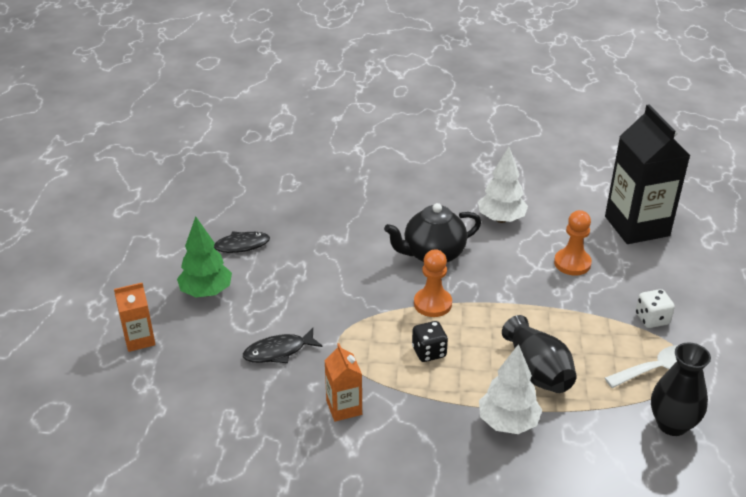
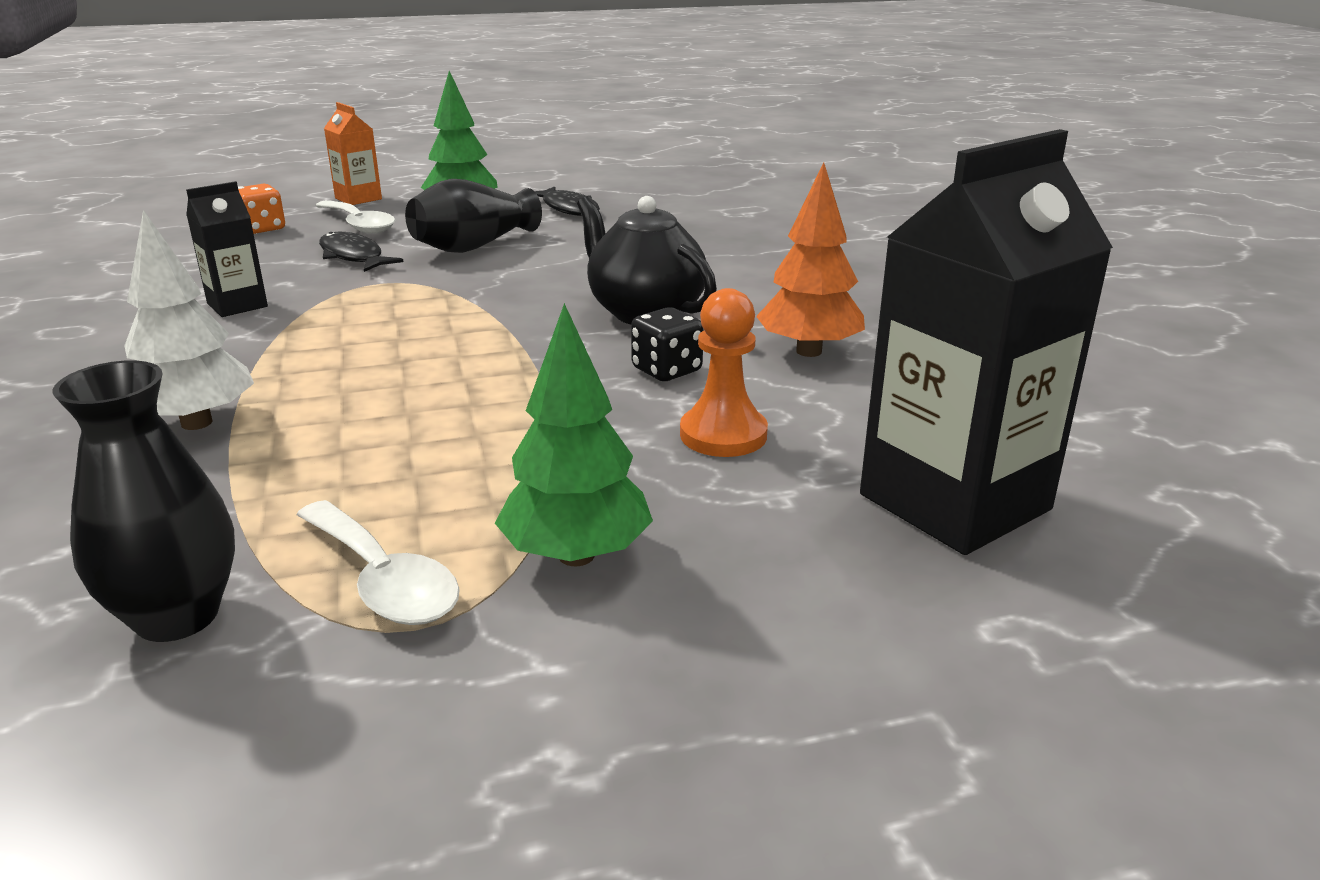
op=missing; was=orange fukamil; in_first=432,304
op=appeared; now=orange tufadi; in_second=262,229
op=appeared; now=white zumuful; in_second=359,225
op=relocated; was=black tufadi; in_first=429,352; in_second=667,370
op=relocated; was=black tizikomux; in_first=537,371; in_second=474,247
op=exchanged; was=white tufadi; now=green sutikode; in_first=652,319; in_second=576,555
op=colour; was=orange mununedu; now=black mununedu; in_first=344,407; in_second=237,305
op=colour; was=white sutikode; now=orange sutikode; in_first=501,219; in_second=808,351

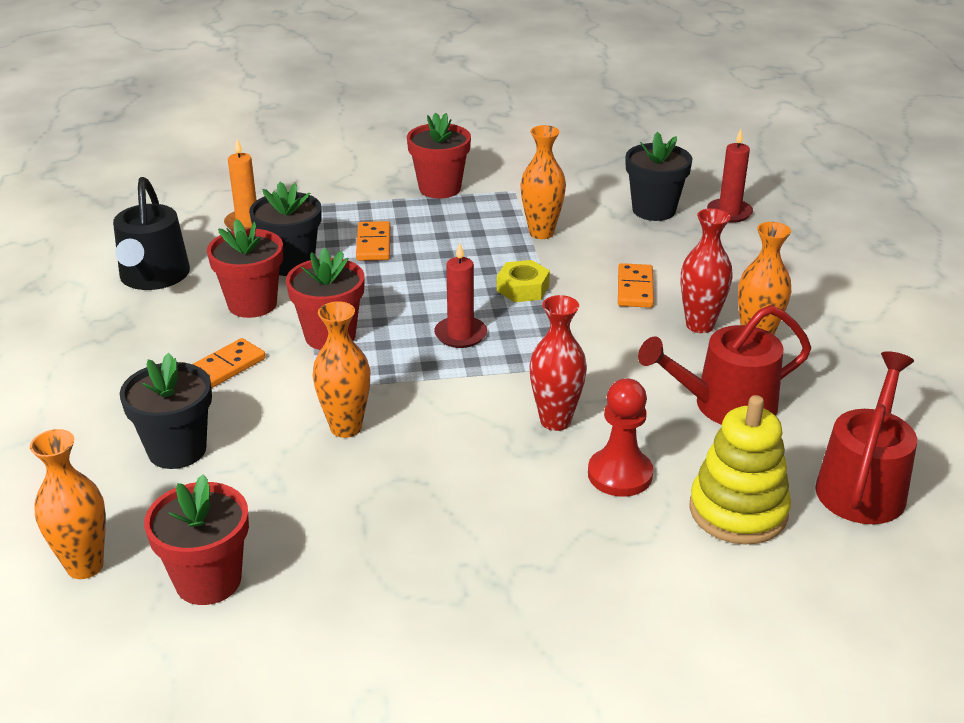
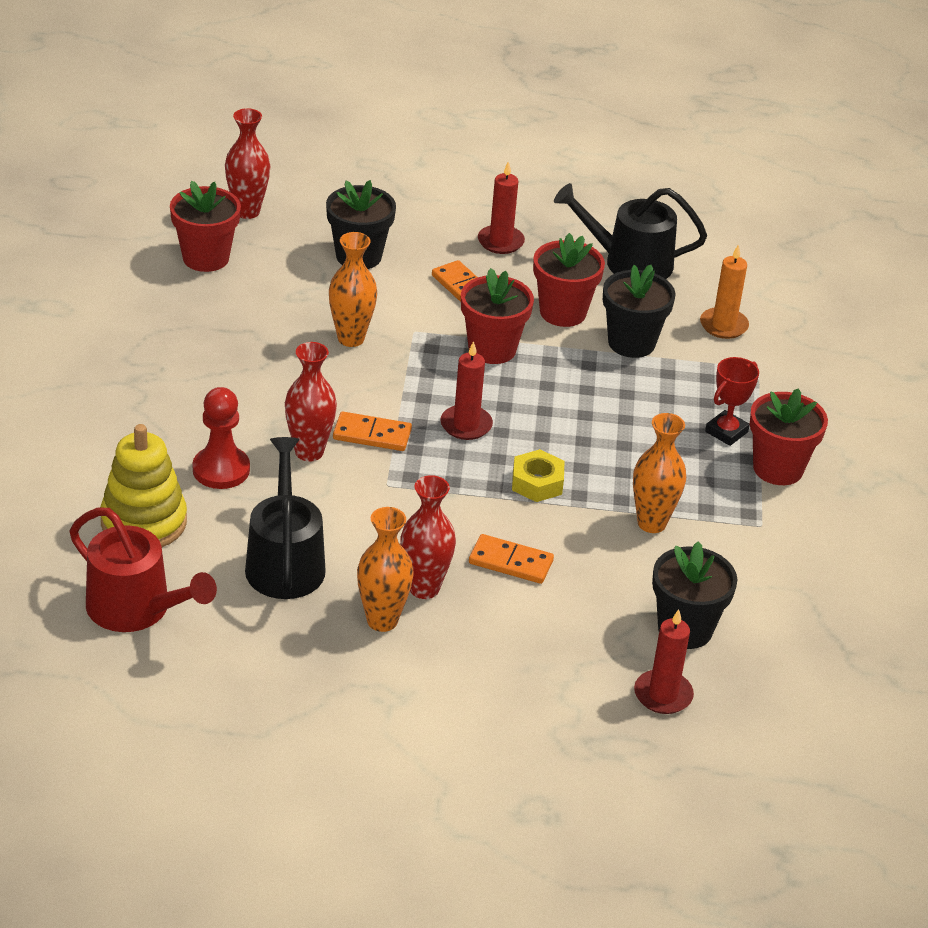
op=appeared; now=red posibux; in_second=500,242
op=appeared; now=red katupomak; in_second=726,432
op=relocated; was=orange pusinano; in_first=373,244; in_second=372,435
op=colour; was=orange tizikomux; now=red tizikomux; in_first=85,566; in_second=247,211
op=colour; was=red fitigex; now=black fitigex; in_first=726,405; in_second=285,562

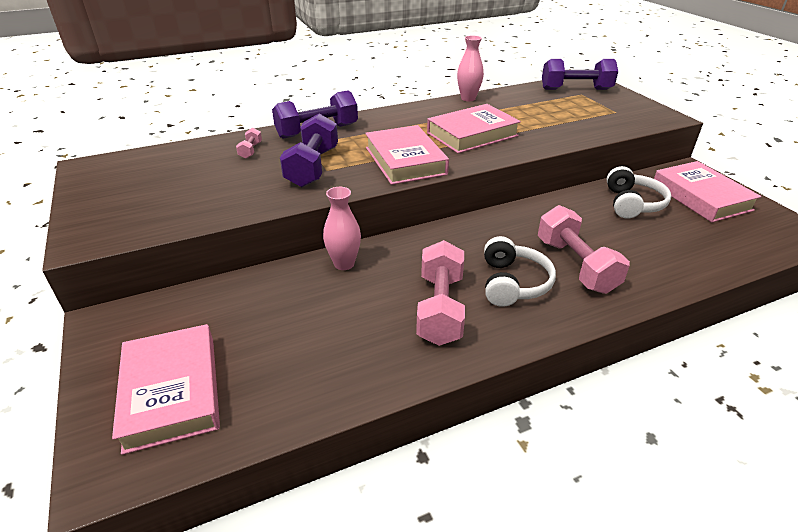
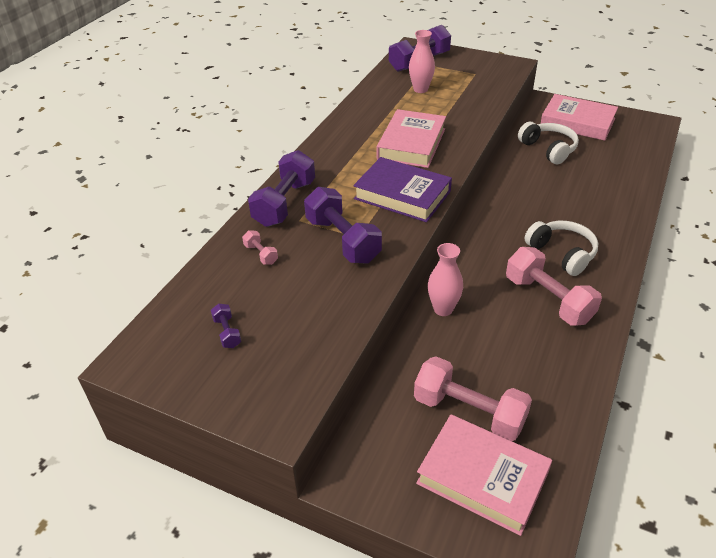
op=appeared; now=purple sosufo; in_second=227,332
op=relocated; was=pink tizikomux; in_first=468,98; in_second=420,89
op=relocated; was=pink sosufo; in_first=575,265; in_second=469,412
op=colour; was=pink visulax; now=purple visulax; in_first=405,161; in_second=402,195

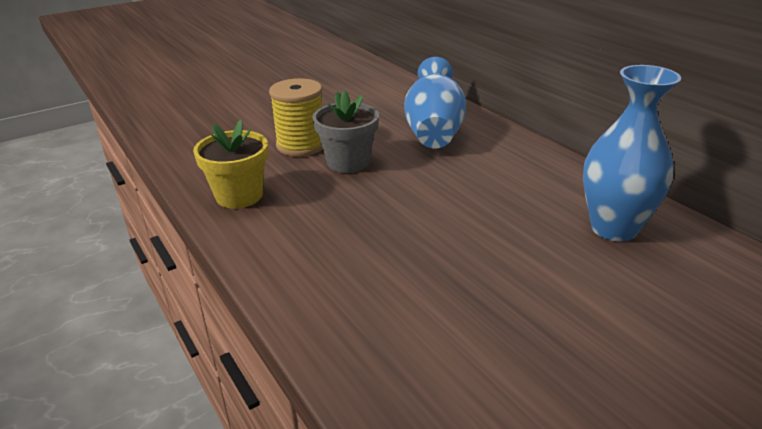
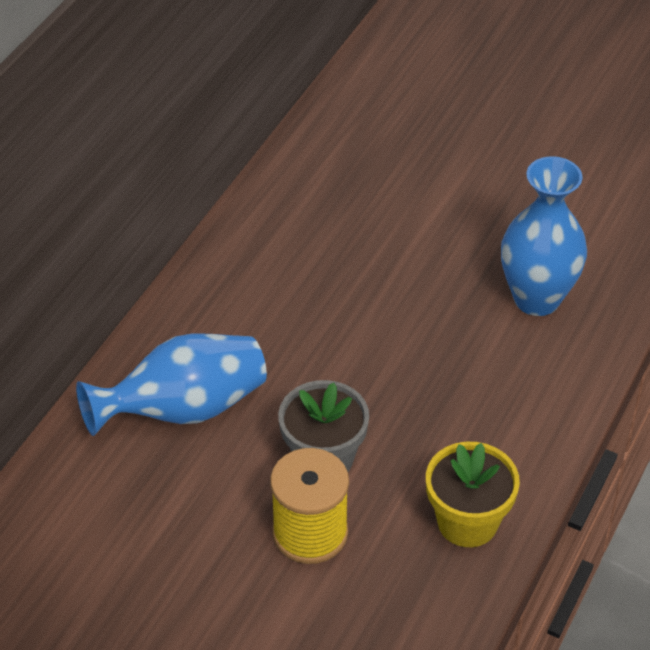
op=relocated; was=blue tizikomux; in_first=613,228; in_second=536,299

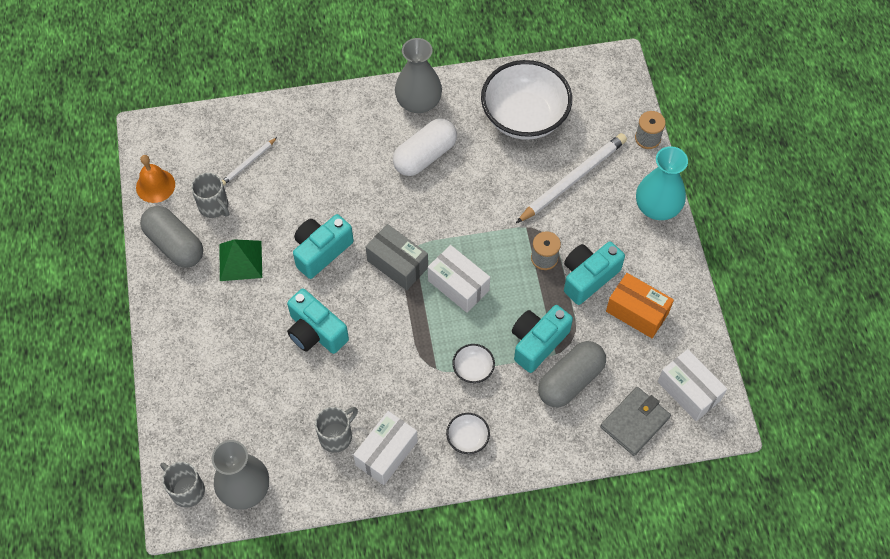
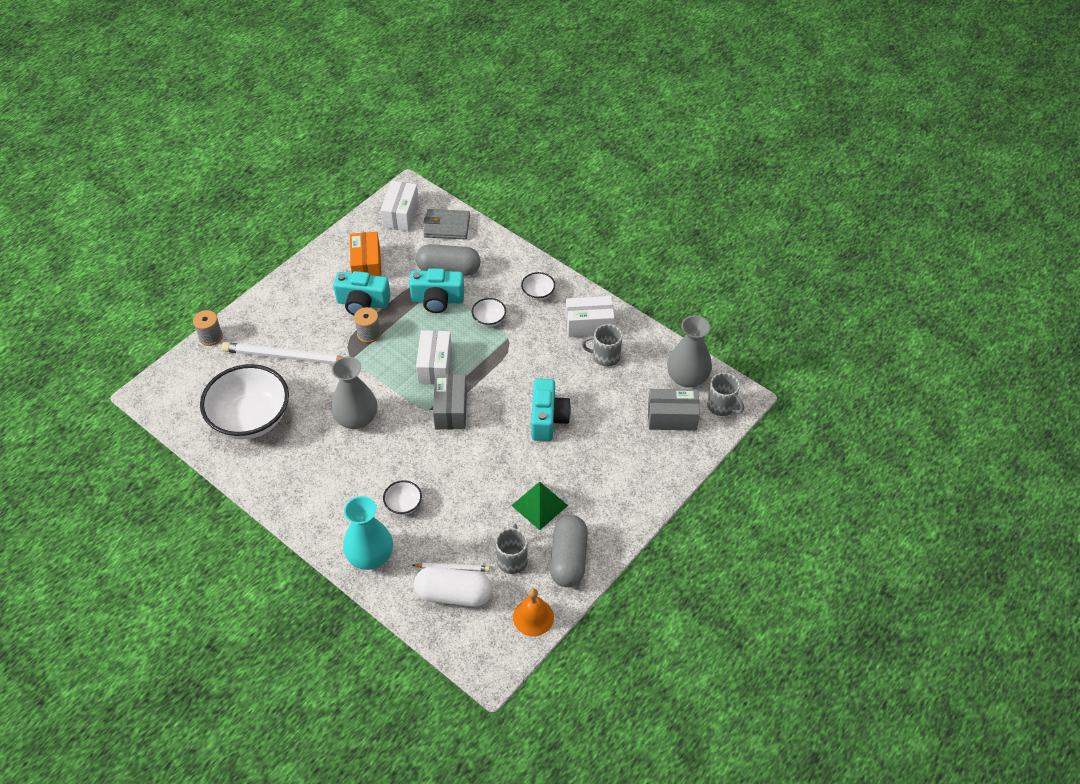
op=missing; was=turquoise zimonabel; in_first=321,251
op=appeared; now=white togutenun; in_second=403,504
op=appeared; now=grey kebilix; in_second=672,417
op=relocated; was=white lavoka; in_first=425,156; in_second=453,594
op=relocated; was=grey tizikomux; in_first=418,102; in_second=356,418
op=relocated; was=turquoise tizikomux; in_first=657,207; in_second=370,556
op=spun; was=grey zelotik; in_first=186,490; in_second=722,406; clockwise=-45

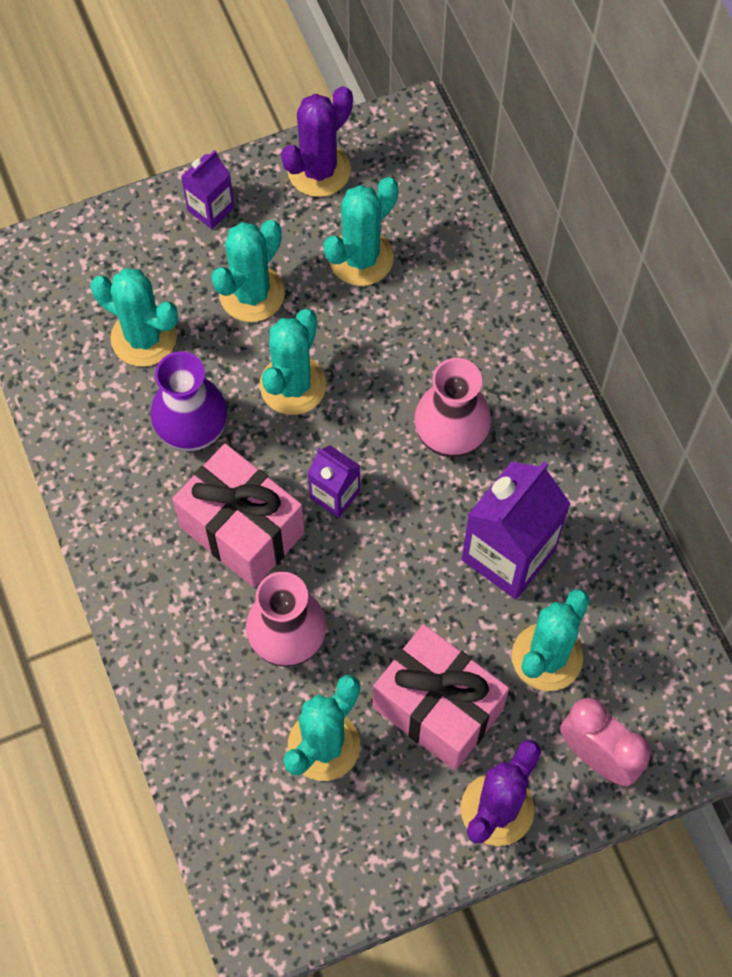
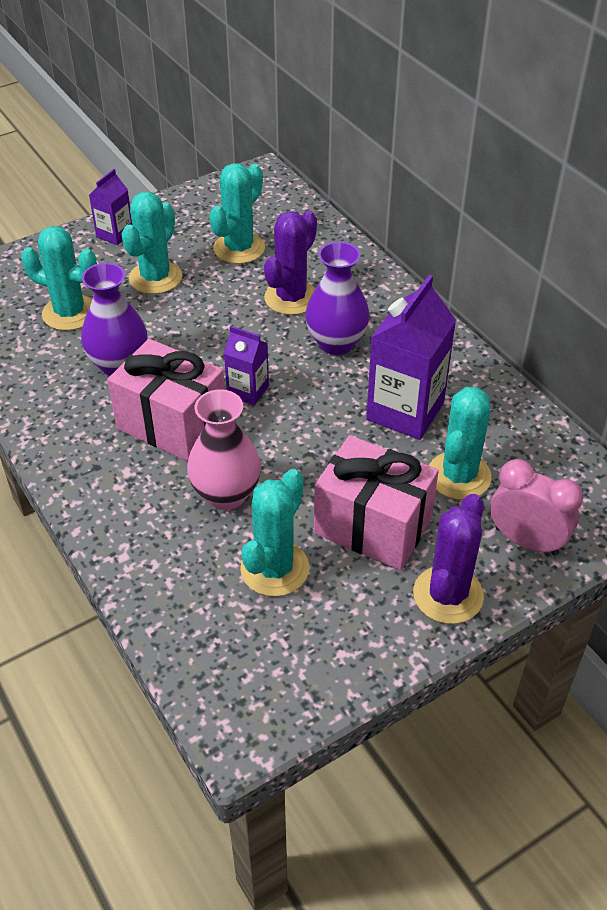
op=missing; was=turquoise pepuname; in_first=293,385
op=relocated; was=purple pepuname; in_first=319,170; in_second=291,298
op=colour; was=pink tizikomux; now=purple tizikomux; in_first=450,437; in_second=336,343

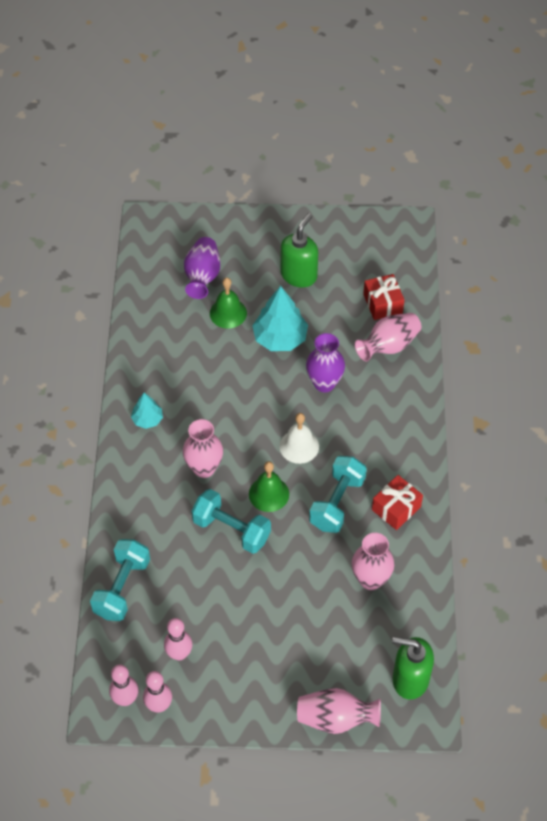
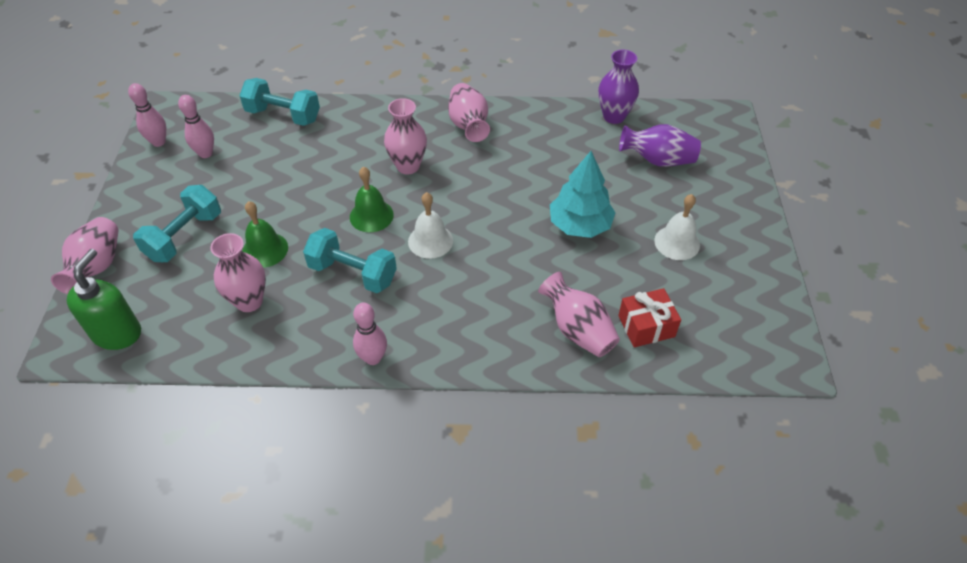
op=missing; was=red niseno; in_first=396,508
op=relocated; was=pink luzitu; in_first=125,699; in_second=373,358
op=relocated; was=turquoise sosufo; in_first=231,530; in_second=184,236
op=relocated; was=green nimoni; in_first=228,313; in_second=265,249
op=relocated; was=purple tizikomux; in_first=324,383; in_second=614,116
op=exchanged; was=turquoise sutikode; now=pink tizikomux; in_first=147,419; in_second=468,125
op=exchanged; was=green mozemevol; now=white nimoni; in_first=299,275; in_second=677,242

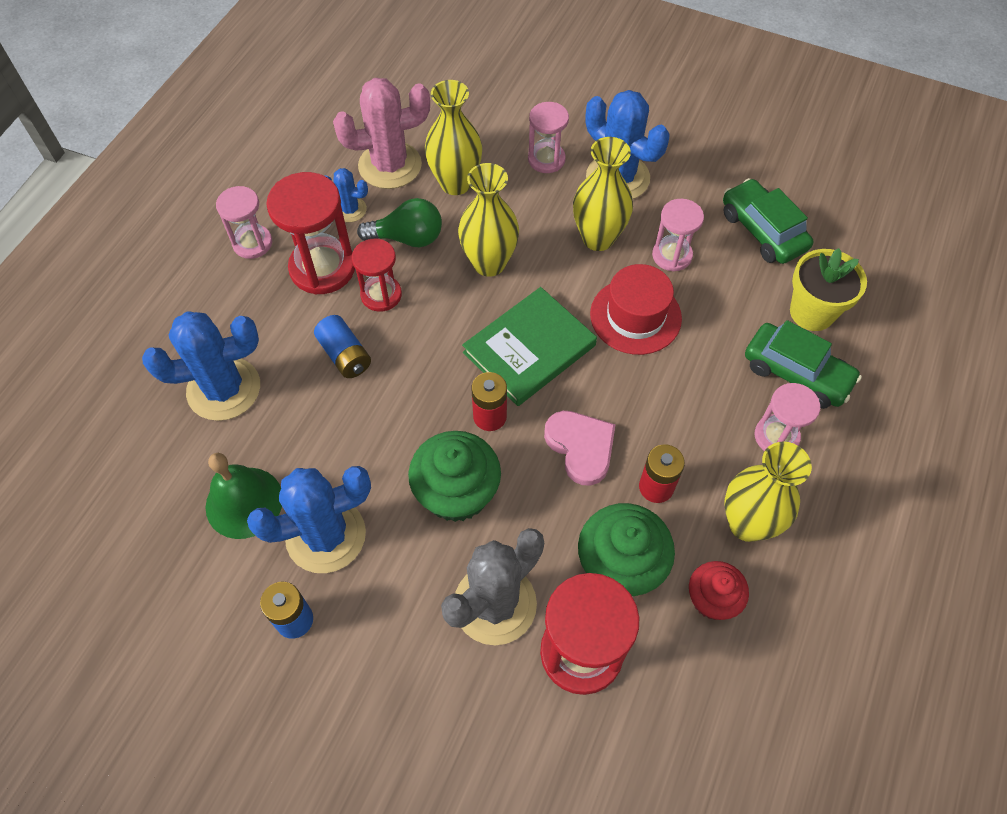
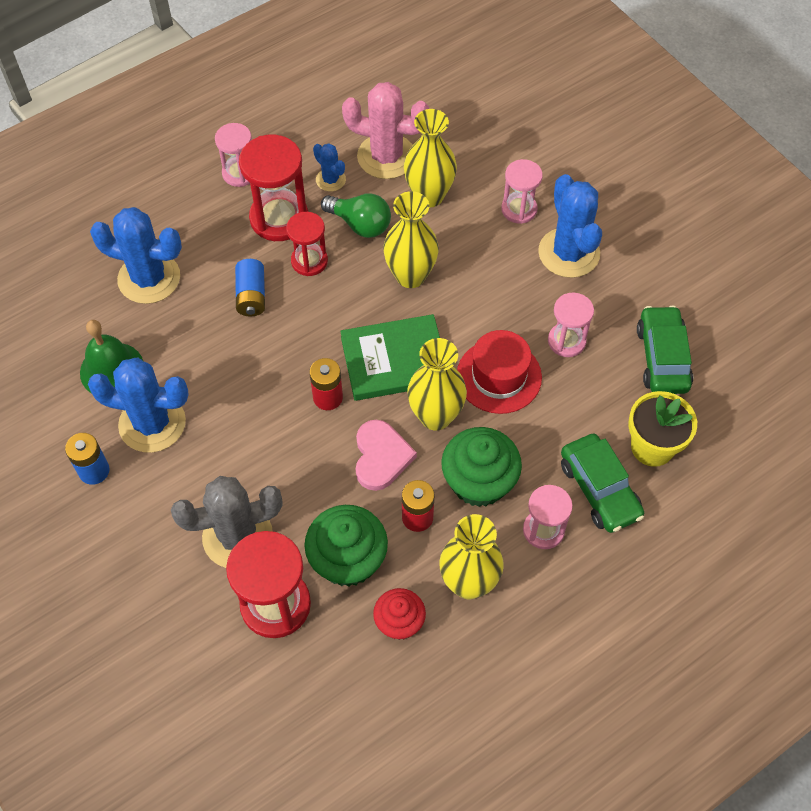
op=relocated; was=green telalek; in_first=457,493; in_second=479,482
op=relocated; was=yellow tizikomux; in_first=598,238; in_second=435,416

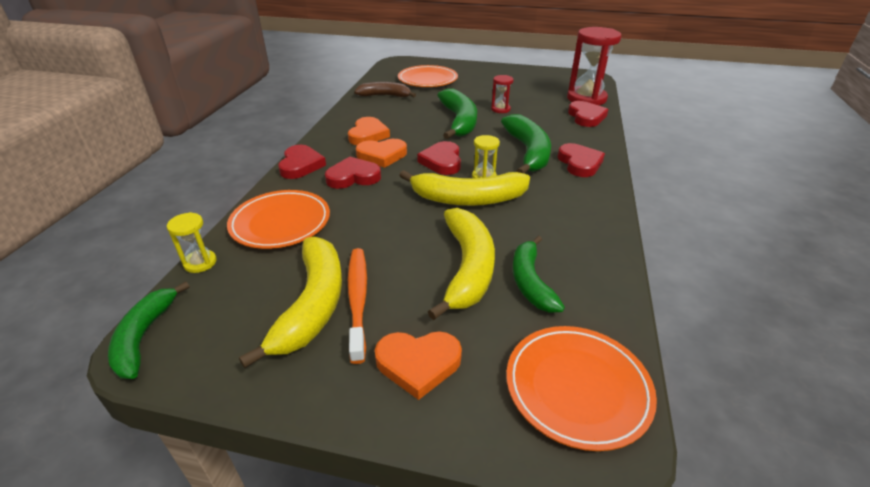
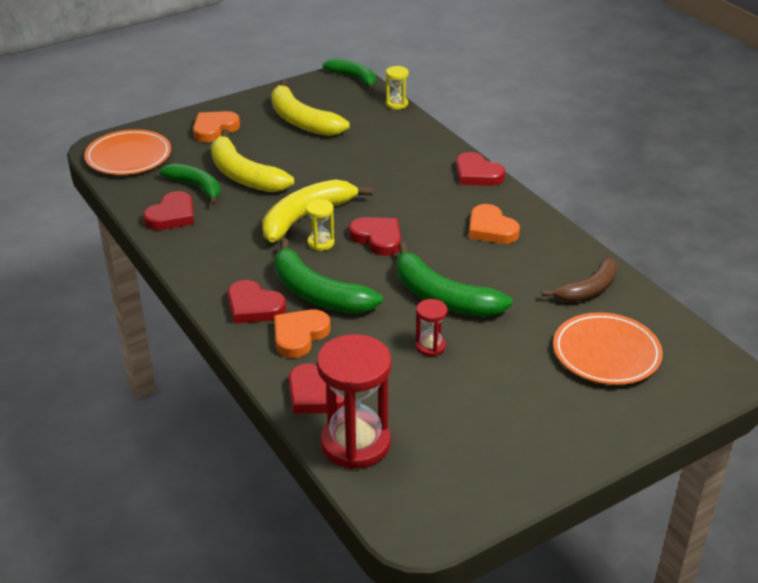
op=missing; was=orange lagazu; in_first=280,223
op=missing; was=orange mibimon; in_first=358,299
op=relocated; was=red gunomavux; in_first=353,177; in_second=172,215
op=relocated; was=orange gunomavux; in_first=382,155; in_second=299,335

